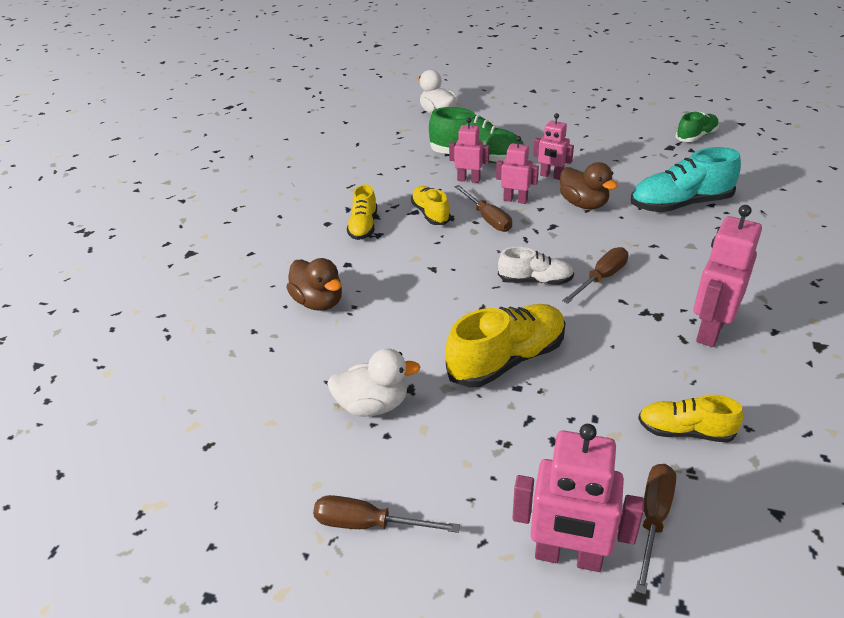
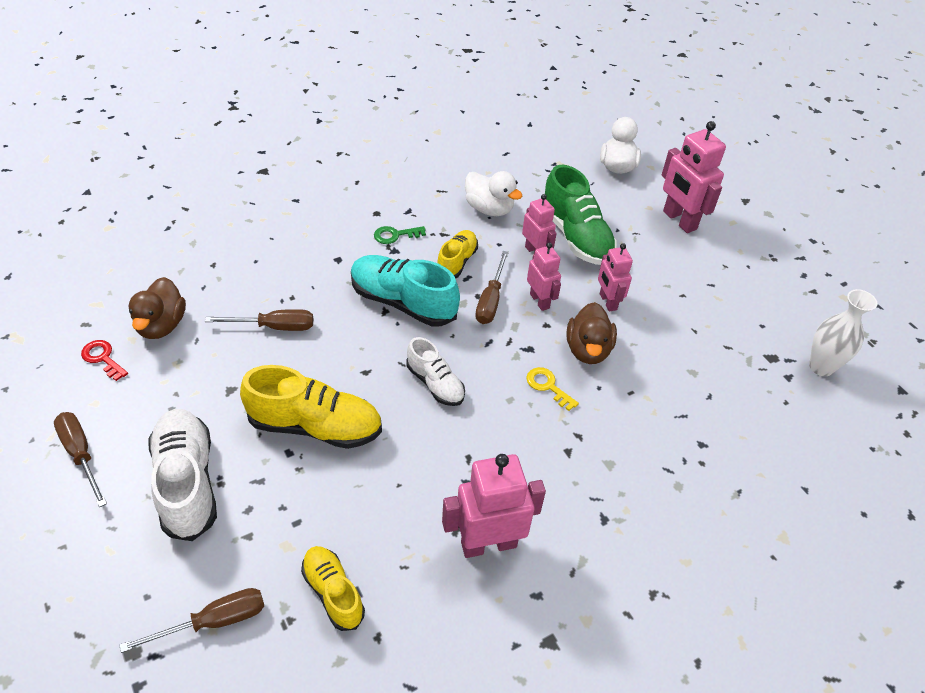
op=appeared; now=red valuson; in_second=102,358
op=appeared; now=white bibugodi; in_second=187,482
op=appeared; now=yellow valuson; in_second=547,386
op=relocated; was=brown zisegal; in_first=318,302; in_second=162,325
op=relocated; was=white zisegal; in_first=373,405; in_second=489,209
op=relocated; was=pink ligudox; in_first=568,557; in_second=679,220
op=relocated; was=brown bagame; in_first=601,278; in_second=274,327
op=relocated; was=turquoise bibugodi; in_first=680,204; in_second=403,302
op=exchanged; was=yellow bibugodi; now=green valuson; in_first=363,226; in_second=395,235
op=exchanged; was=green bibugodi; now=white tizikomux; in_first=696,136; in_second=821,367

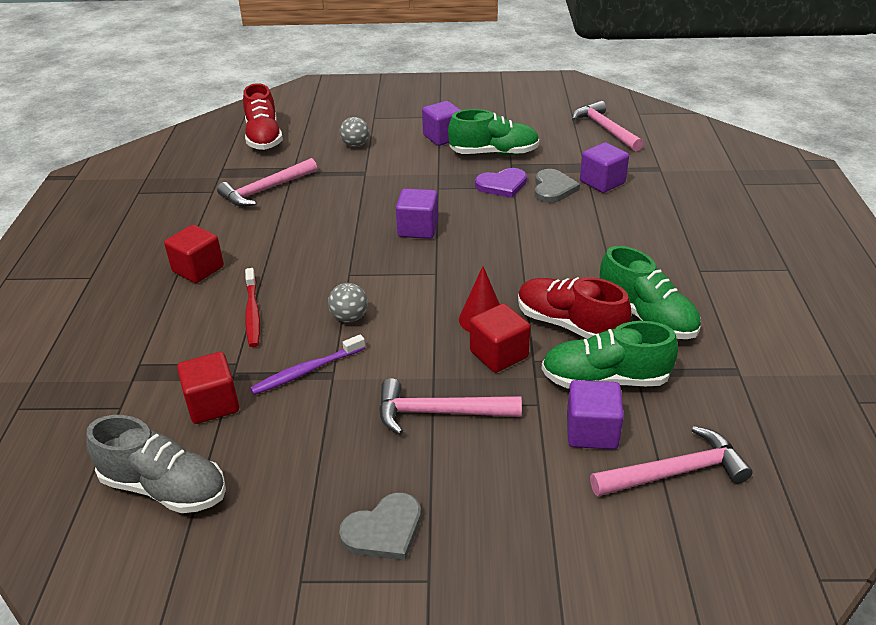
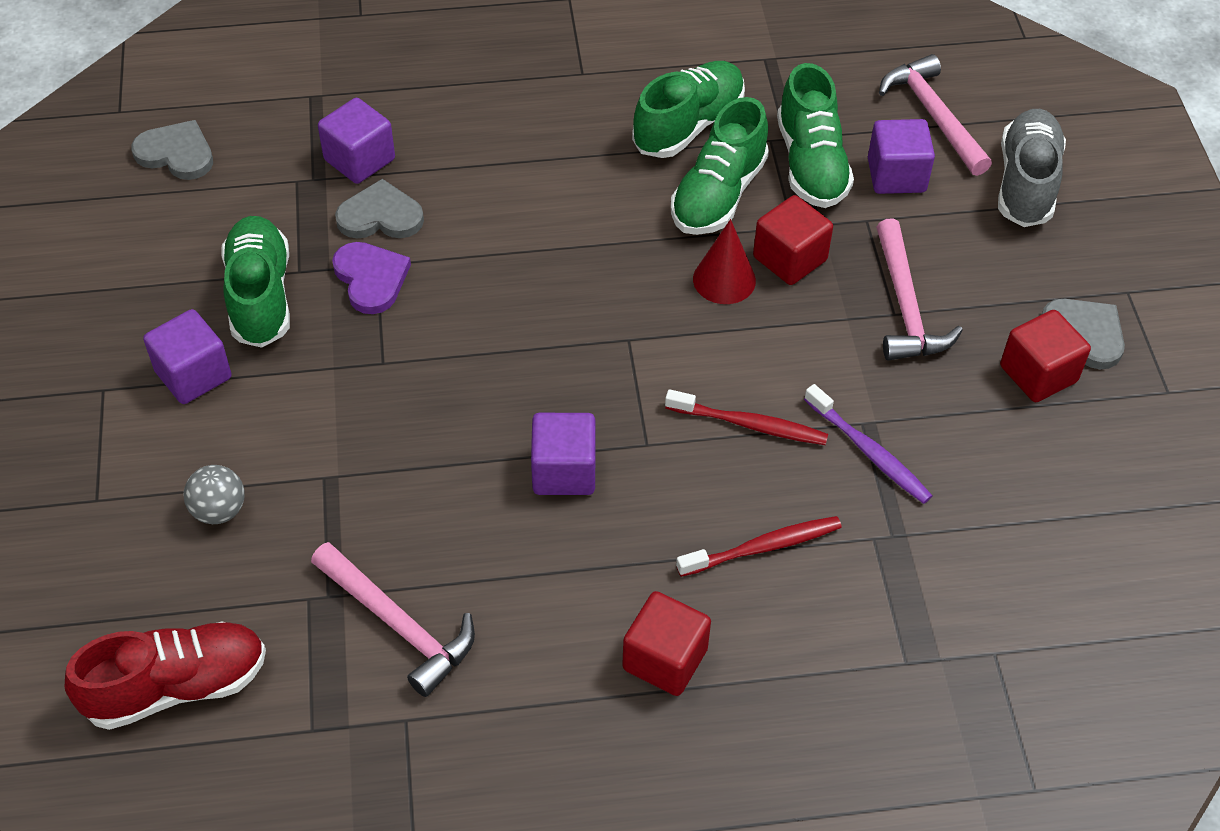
op=relocated; was=grey bibugodi; in_first=164,487; in_second=1026,183
op=relocated; was=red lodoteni; in_first=213,404; in_second=1038,374
op=relocated; was=purple lodoteni; in_first=418,229; in_second=564,471
op=exchanged; was=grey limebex; now=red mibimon; in_first=349,318; in_second=749,425
op=exchanged; was=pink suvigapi; now=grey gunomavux; in_first=605,129; in_second=176,153
op=colour; was=red bibugodi; now=green bibugodi; in_first=569,325; in_second=718,194

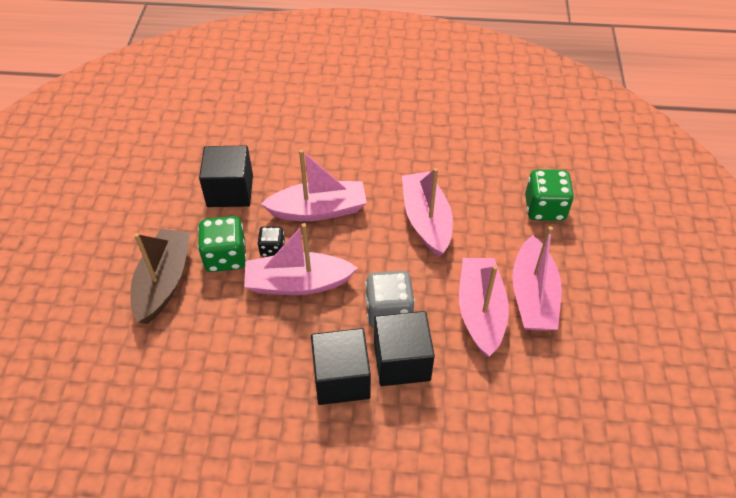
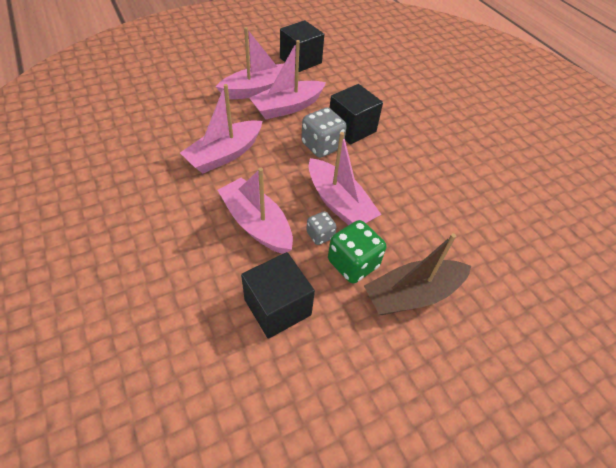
op=missing; was=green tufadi; in_first=544,208
op=relocated; was=black lodoteni; in_first=341,379; in_second=300,60
op=colour; was=black tufadi; now=grey tufadi; in_first=272,249; in_second=320,235

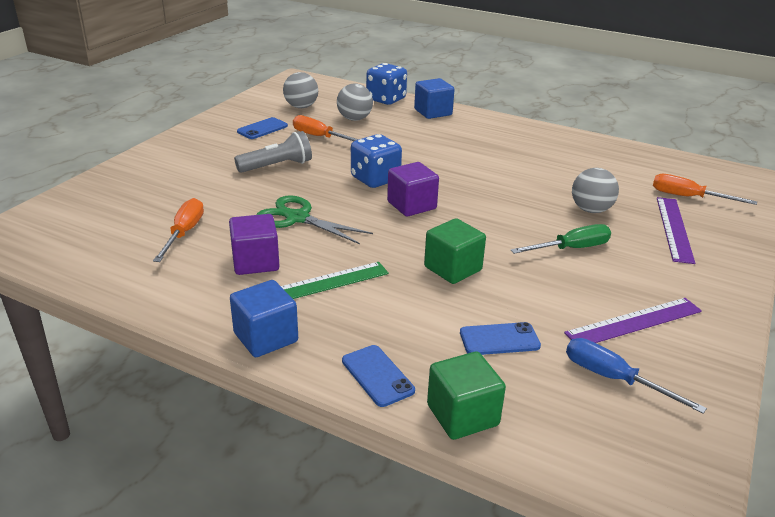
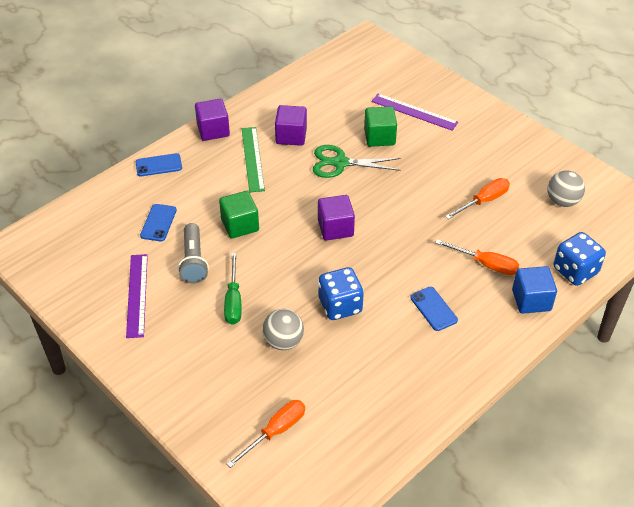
op=missing; was=grey limebex; in_first=354,119
op=missing; was=blue bagame; in_first=613,379
op=relocated; was=orange bagame; in_first=184,233; in_second=485,264
op=relocated; was=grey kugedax; in_first=277,166; in_second=193,261
op=relocated; was=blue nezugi; in_first=262,129; in_second=433,309
op=relocated; was=blue tufadi; in_first=375,179; in_second=340,306
op=relocated; was=green lodoteni; in_first=462,415; in_second=379,137
op=relocated; was=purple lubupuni; in_first=674,229; in_second=414,112
op=colour; was=blue lodoteni; now=purple lodoteni; in_first=266,337; in_second=213,130
op=spun; was=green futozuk; in_first=297,218; in_second=340,163; clockwise=-135

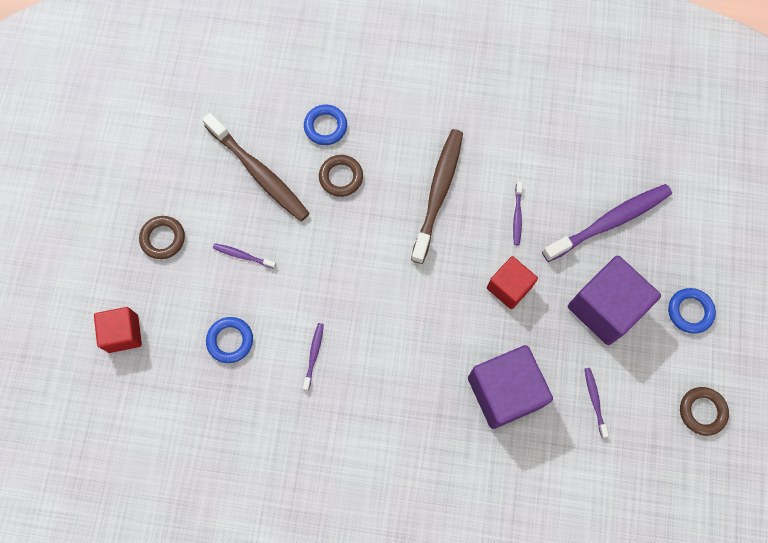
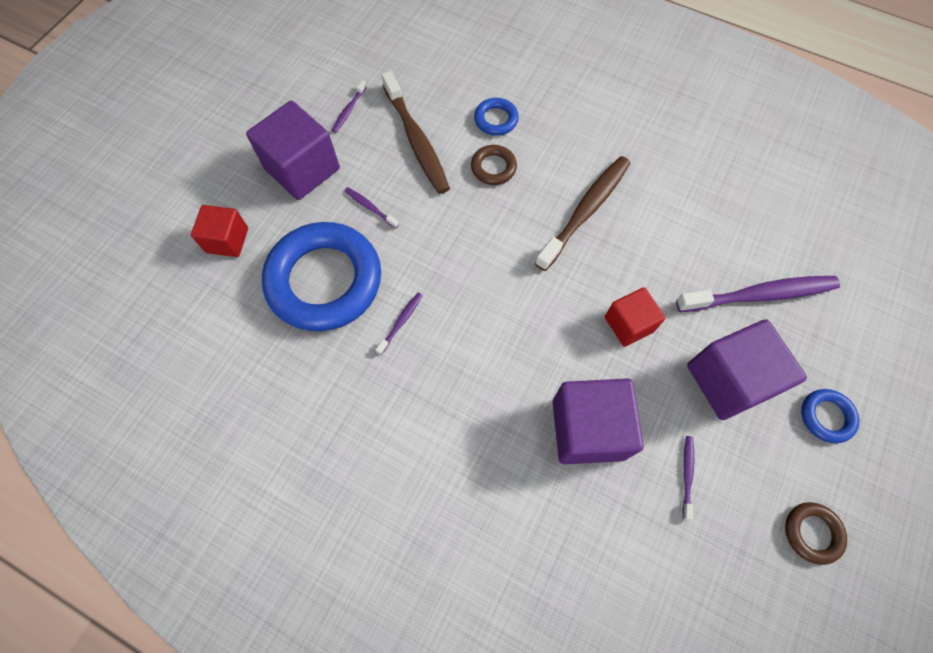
op=relocated; was=purple mibimon; in_first=517,216; in_second=349,110
op=exchanged; was=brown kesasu; now=purple lodoteni; in_first=163,238; in_second=302,169
op=size; was=blue kesasu; in_first=230,341; in_second=324,281; ratio=2.34

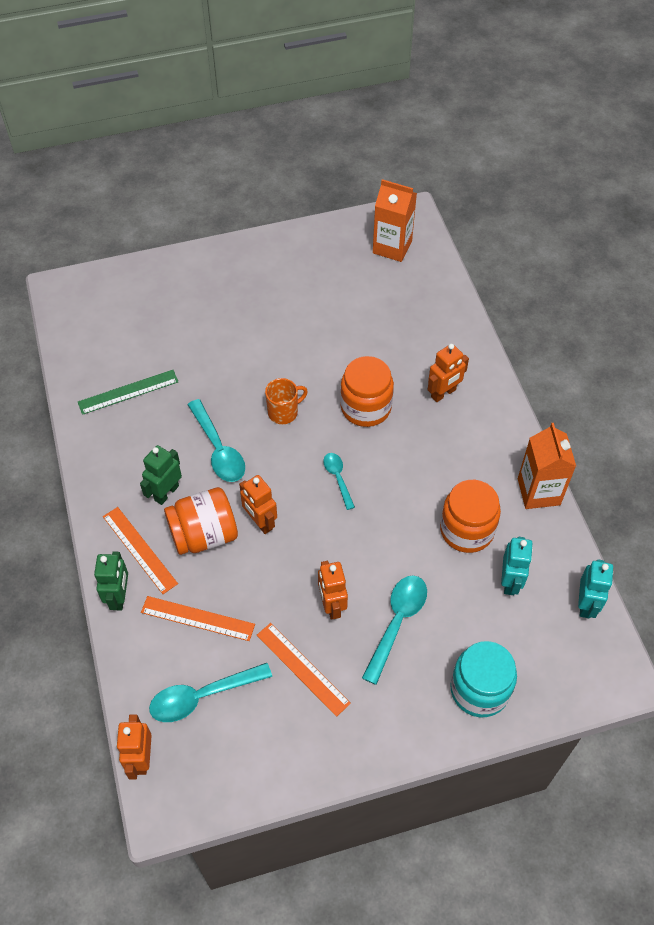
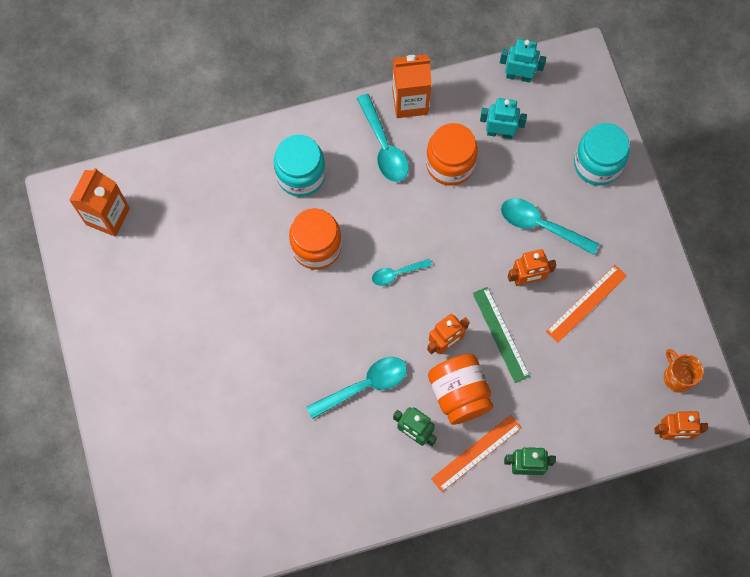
op=missing; was=orange lubupuni; in_first=197,618
op=relocated; was=green lubupuni; in_first=128,392; in_second=501,334
op=relocated; was=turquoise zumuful; in_first=202,696; in_second=384,146
op=relocated; was=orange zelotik; in_first=283,412; in_second=677,377
op=exchanged; was=orange ligudox; now=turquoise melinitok; in_first=443,393; in_second=301,175

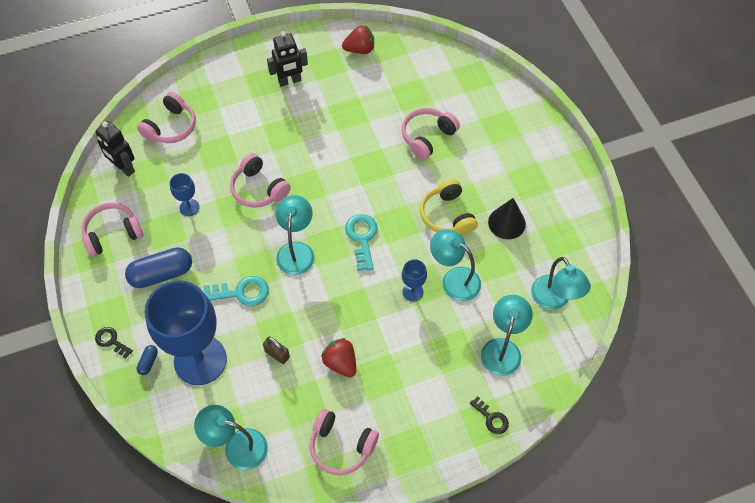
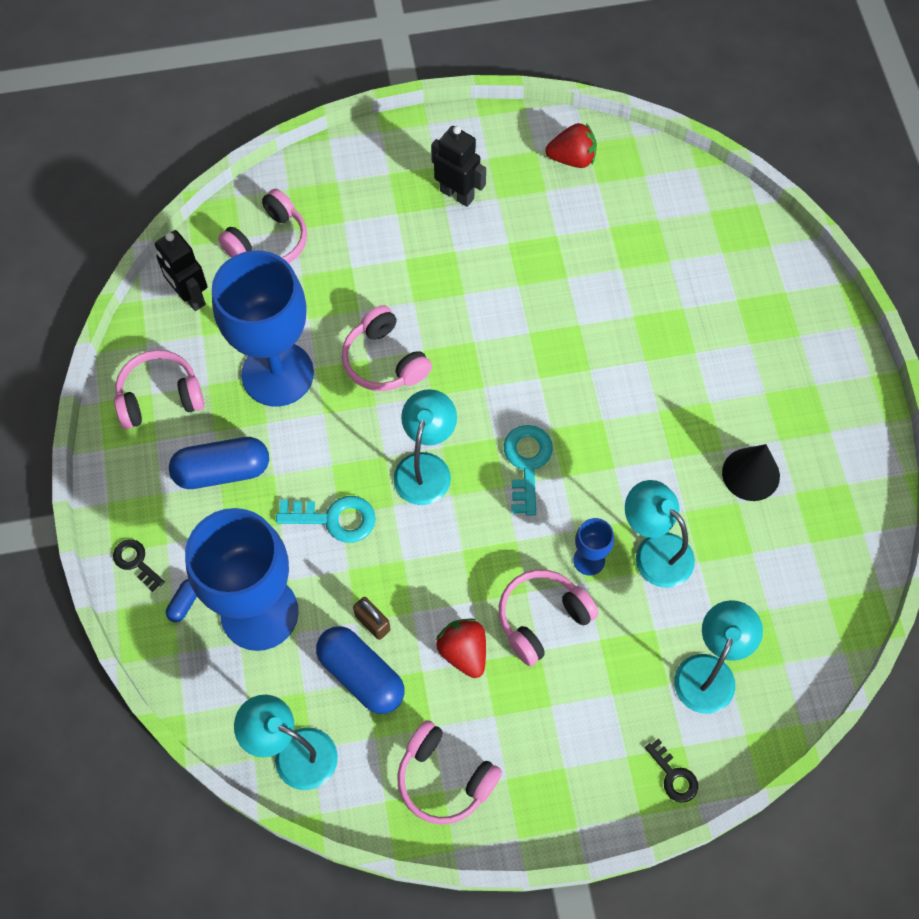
op=missing; was=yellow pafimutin; in_first=447,215
op=missing; was=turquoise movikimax; in_first=554,300
op=appeared; now=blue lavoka; in_second=361,675
op=relocated; was=pink pafimutin; in_first=427,137; in_second=542,619
op=spun; was=black ligudox; in_first=289,81; in_second=457,194; clockwise=-135
op=size; was=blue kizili; in_first=189,207; in_second=277,374; ratio=2.41

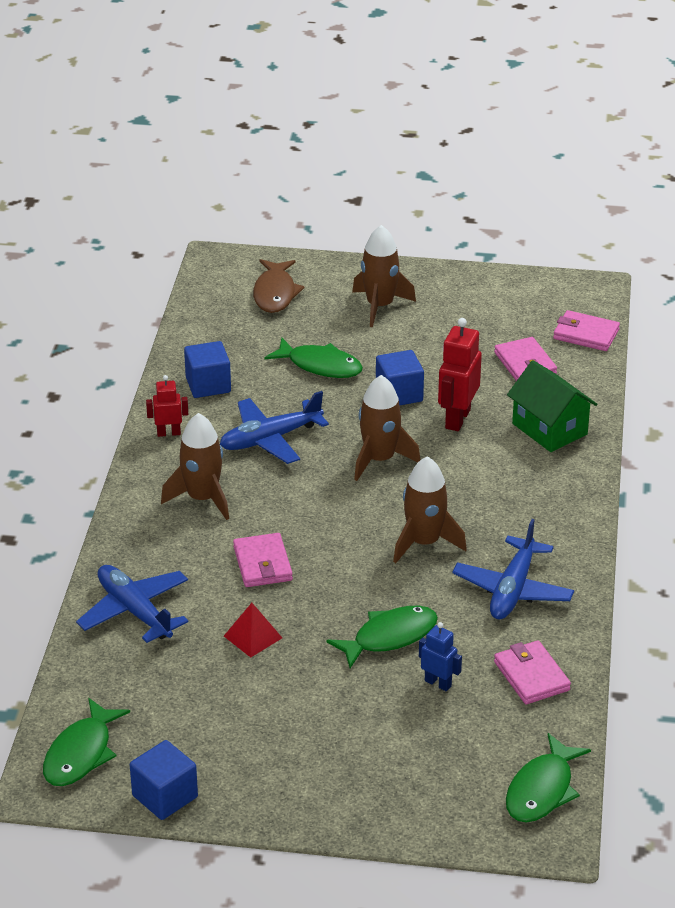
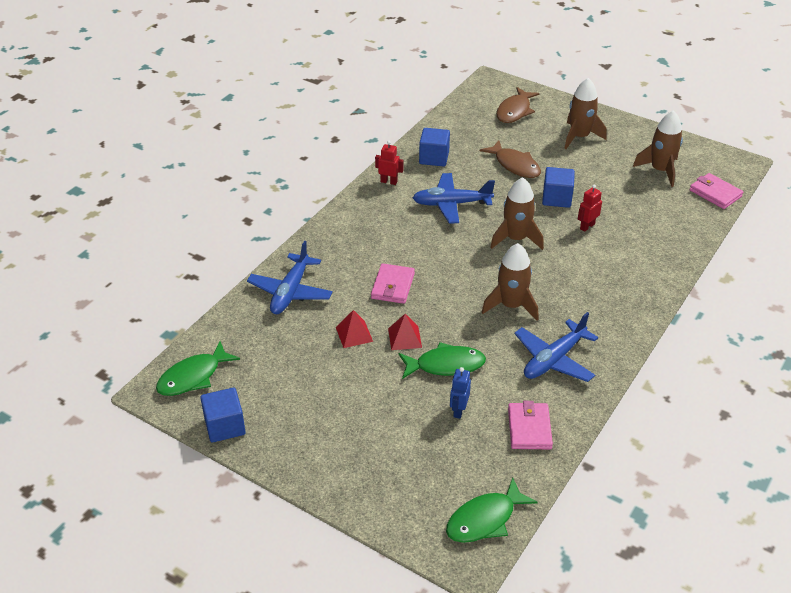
op=missing; was=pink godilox; in_first=525,364
op=missing; was=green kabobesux; in_first=549,429
op=appeared; now=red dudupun; in_second=404,338
op=relocated; was=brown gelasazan; in_first=202,499; in_second=660,170
op=colour; was=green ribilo; now=brown ribilo; in_first=320,366; in_second=515,165
op=spun; was=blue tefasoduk; in_first=134,611; in_second=290,292; clockwise=-150
op=spun; was=blue ligudox; in_first=438,683; in_second=458,410; clockwise=-135
op=size; was=red ligudox; in_first=457,419; in_second=587,226; ratio=0.58

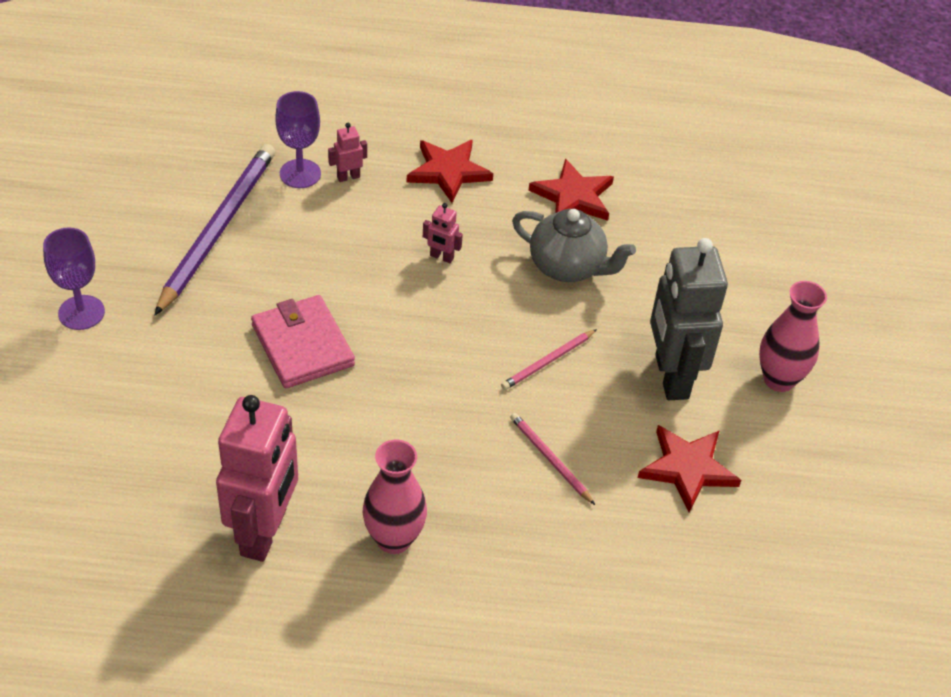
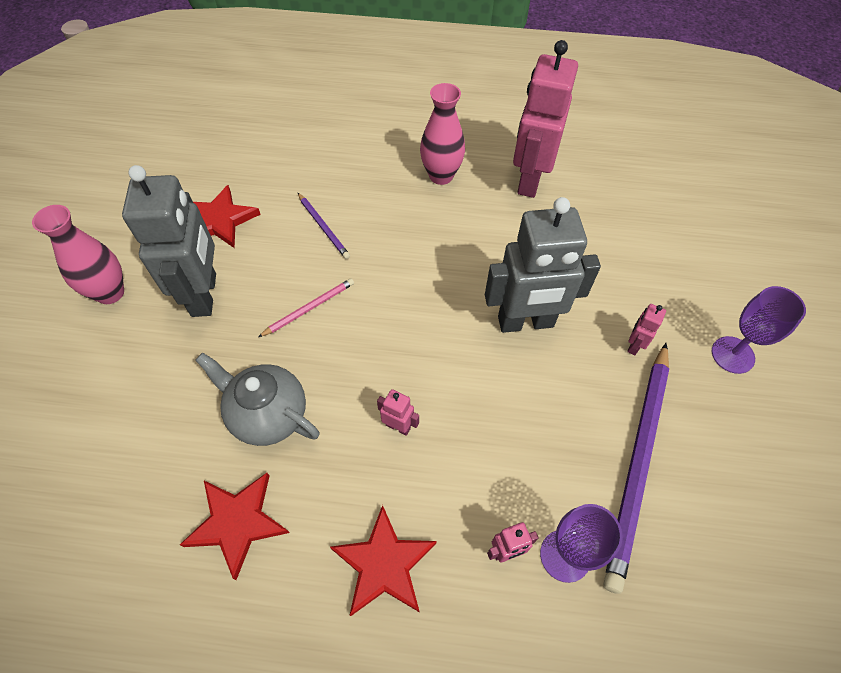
op=appeared; now=pink ligudox; in_second=634,345
op=exchanged; was=pink godilox; now=grey ligudox; in_first=302,345; in_second=525,323
op=colour; was=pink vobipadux; now=purple vobipadux; in_first=550,459; in_second=323,227

